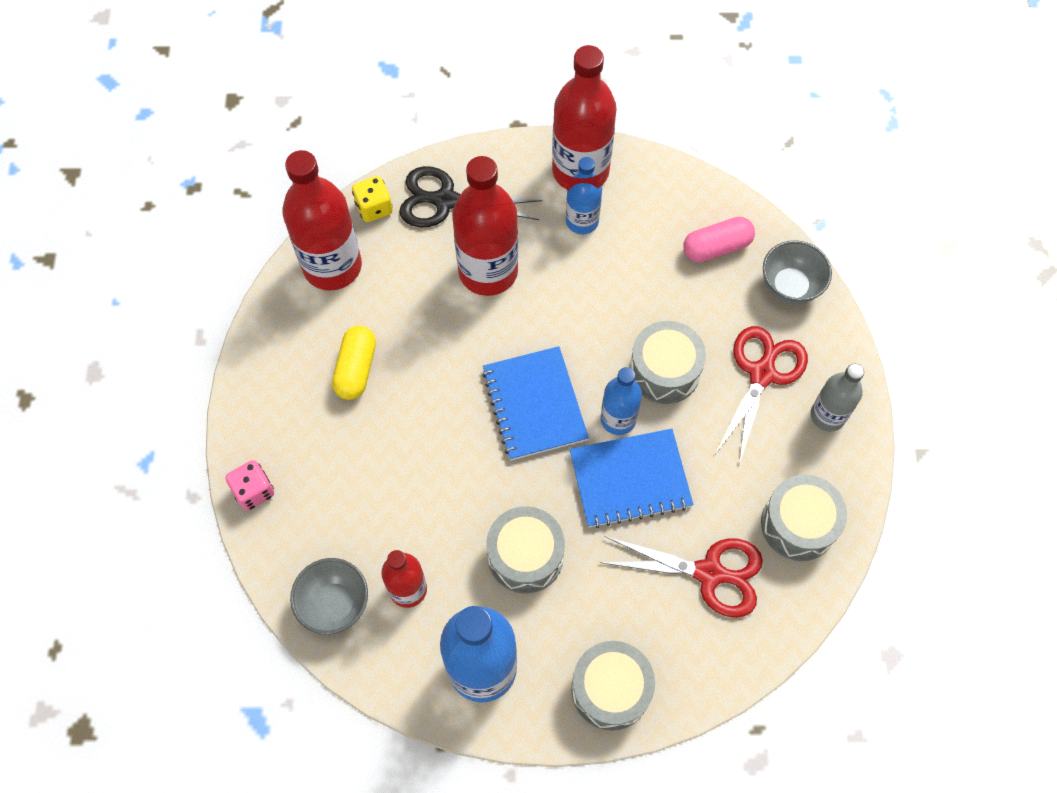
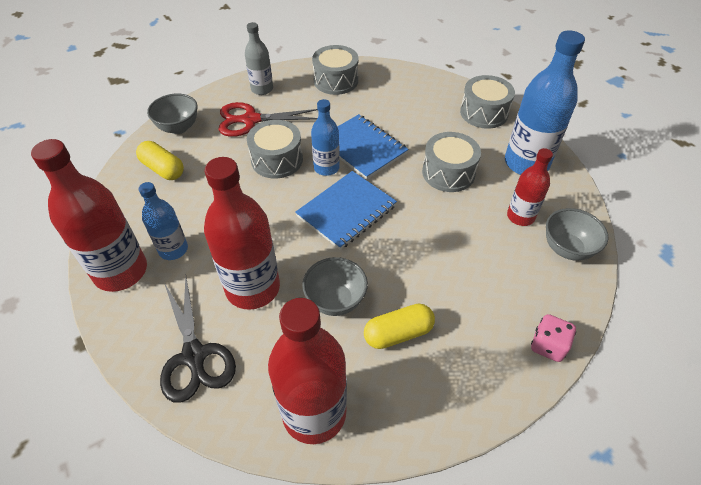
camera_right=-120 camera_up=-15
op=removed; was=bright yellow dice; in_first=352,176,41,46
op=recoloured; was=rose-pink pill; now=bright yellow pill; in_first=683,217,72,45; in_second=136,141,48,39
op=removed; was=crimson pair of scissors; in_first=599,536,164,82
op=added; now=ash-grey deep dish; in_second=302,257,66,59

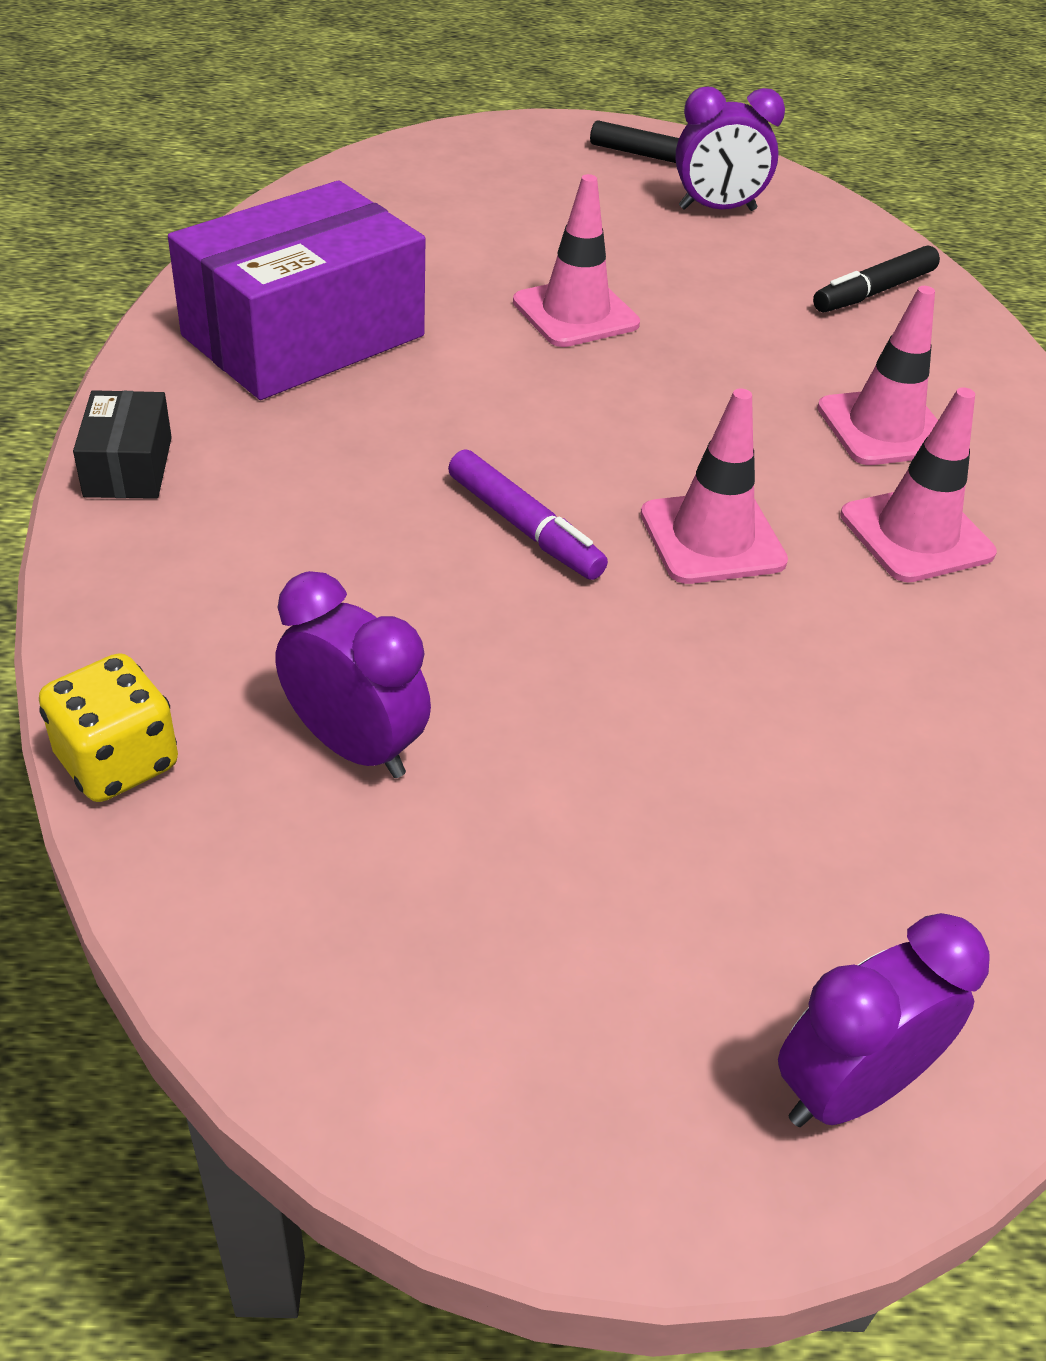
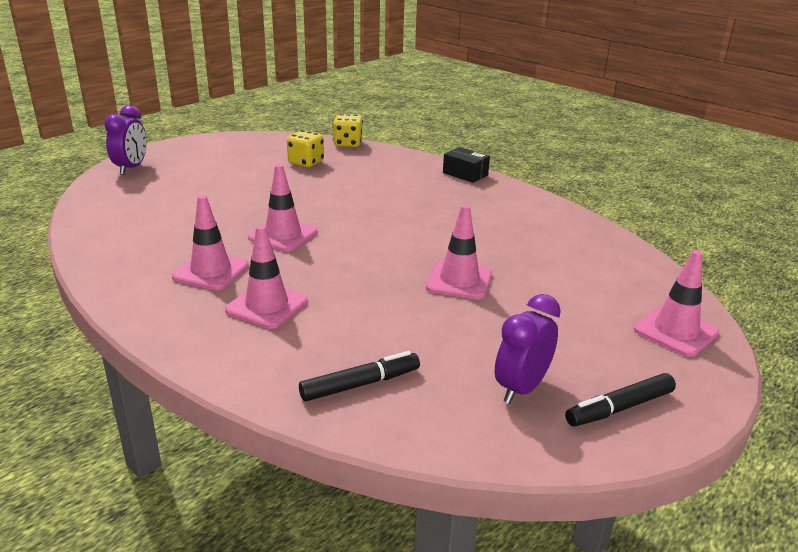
camera_right=135 camera_up=-15
op=removed; was=violet package; in_first=168,180,257,220
op=turned; was=black marker pen; in_first=813,246,127,67; in_second=299,351,121,50; clockwise=60
op=removed; was=violet marker pen; in_first=448,449,160,131
op=replaced; was=violet alarm clock; now=bright yellow dice; in_first=275,571,156,207; in_second=287,130,37,37
op=added; now=rose-pink road cone; in_second=634,250,85,107

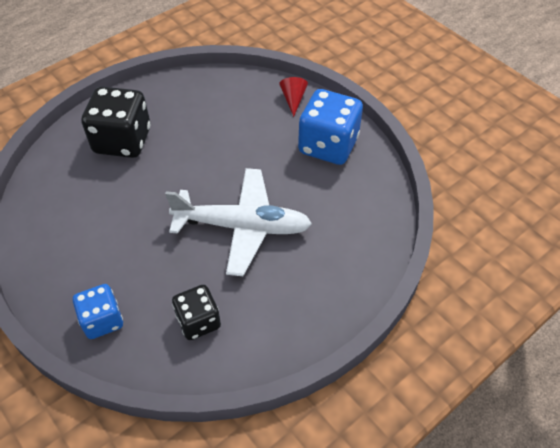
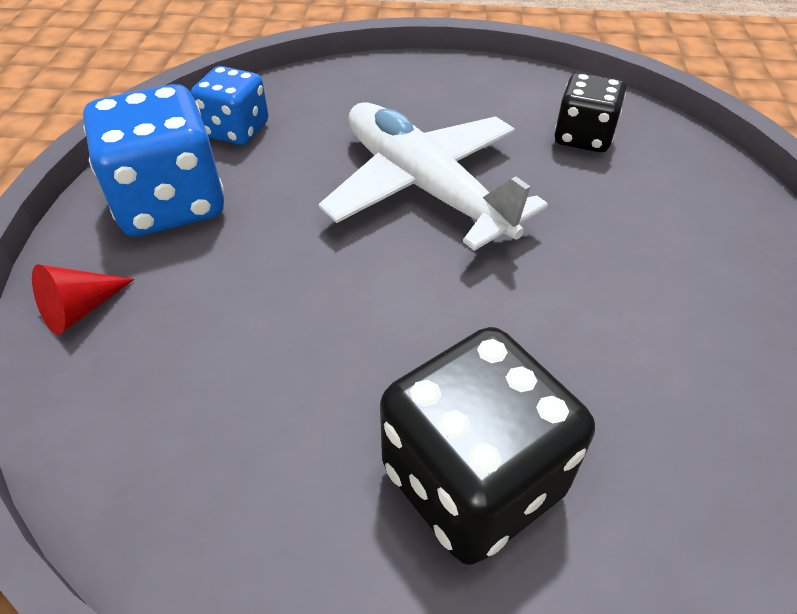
camera_right=-135 camera_up=-5
op=moved; was=cobalt dice; in_first=73,284,50,55; in_second=190,66,78,79

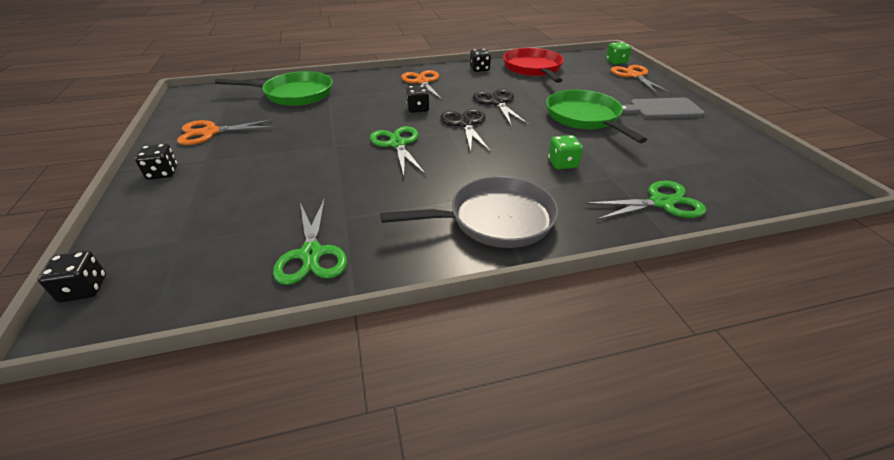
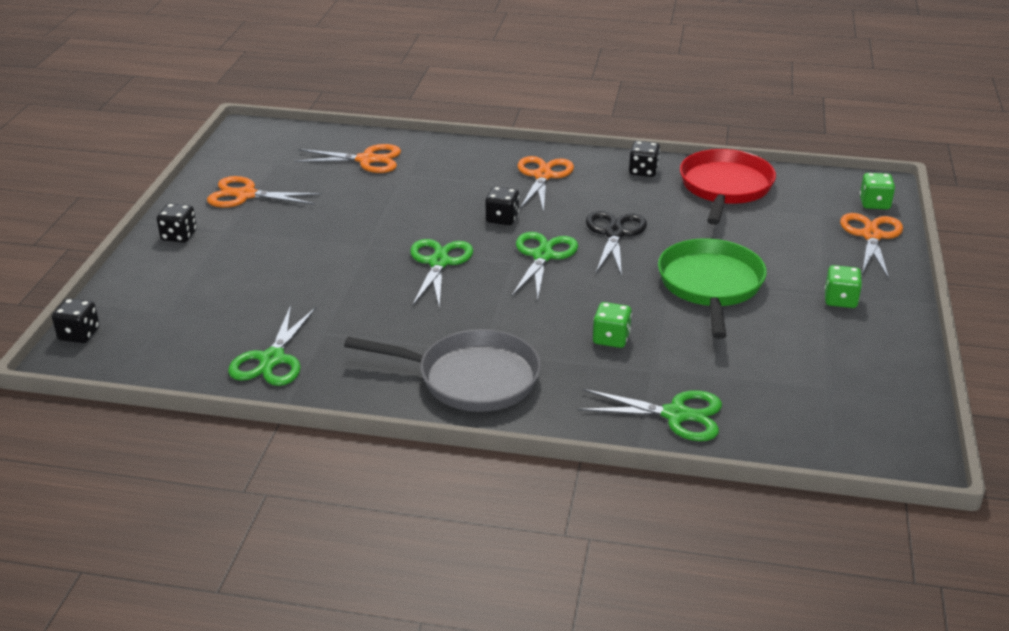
camera_right=25 camera_up=-5
op=replaced; was=leaf-green frying pan; now=orange pair of scissors; in_first=215,71,118,35; in_second=294,144,107,29
op=replaced; was=ash-grey chopping board; now=leaf-green dice; in_first=622,98,83,21; in_second=825,265,37,43
op=recoloured; was=black pair of scissors; now=leaf-green pair of scissors; in_first=440,109,51,43; in_second=512,232,66,68

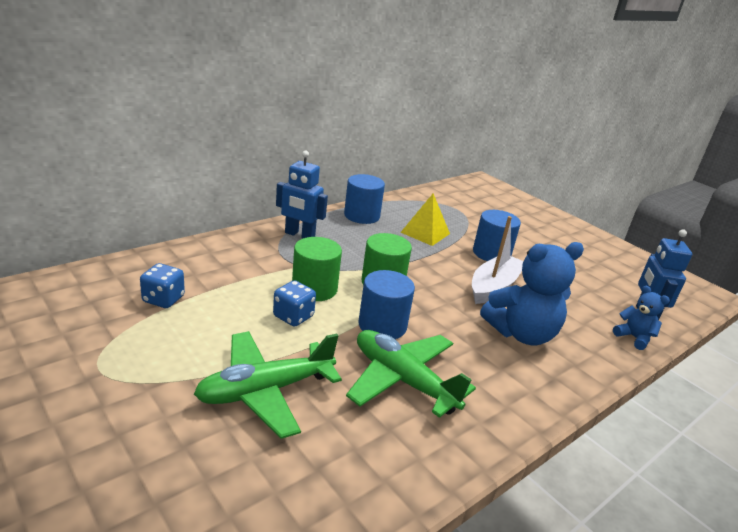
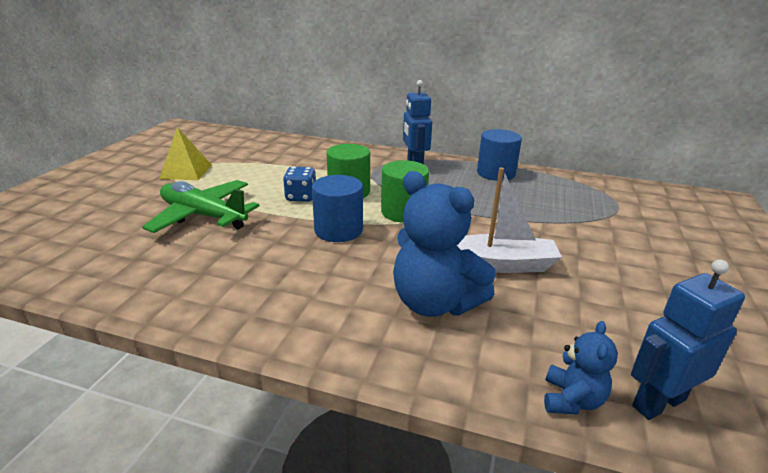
camera_right=60 camera_up=0
op=moved; was=bright yellow pyramid; in_first=400,193,50,53; in_second=159,127,52,53
op=removed; was=cobalt solid cylinder; in_first=473,210,48,51
op=removed; was=cobalt dice; in_first=140,263,45,45
op=removed; was=leaf-green aeroplane; in_first=346,330,130,88

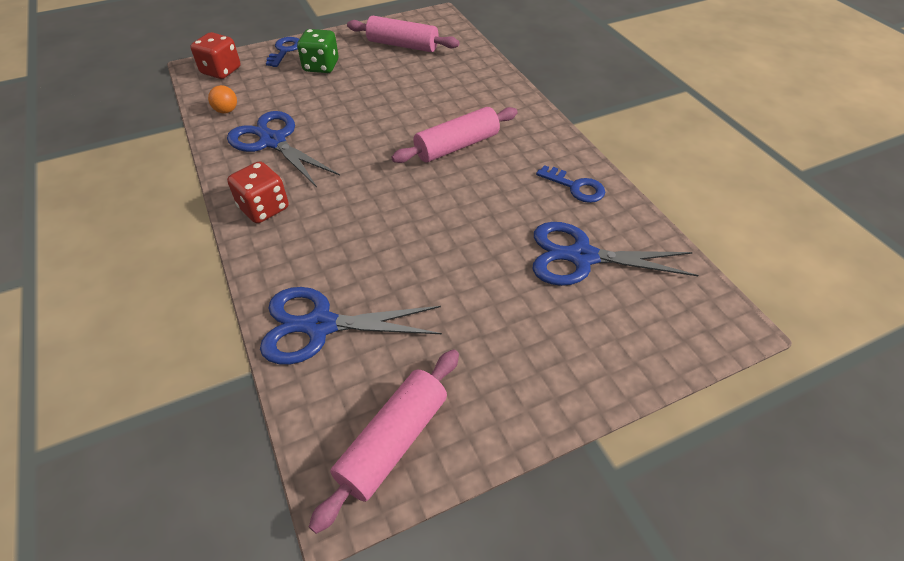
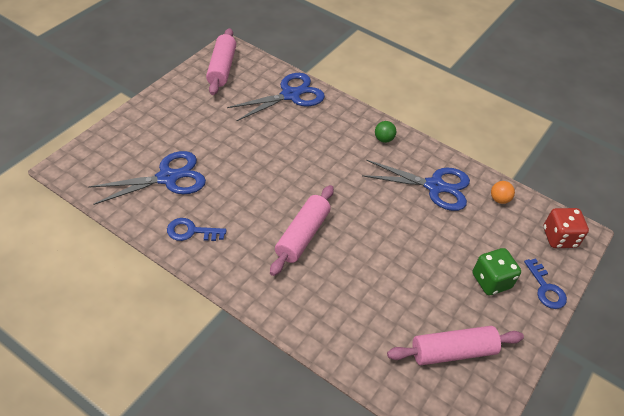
camera_right=145 camera_up=0
op=replaced; was=crimson dice; now=leaf-green play ball; in_first=227,161,62,62; in_second=375,121,21,22

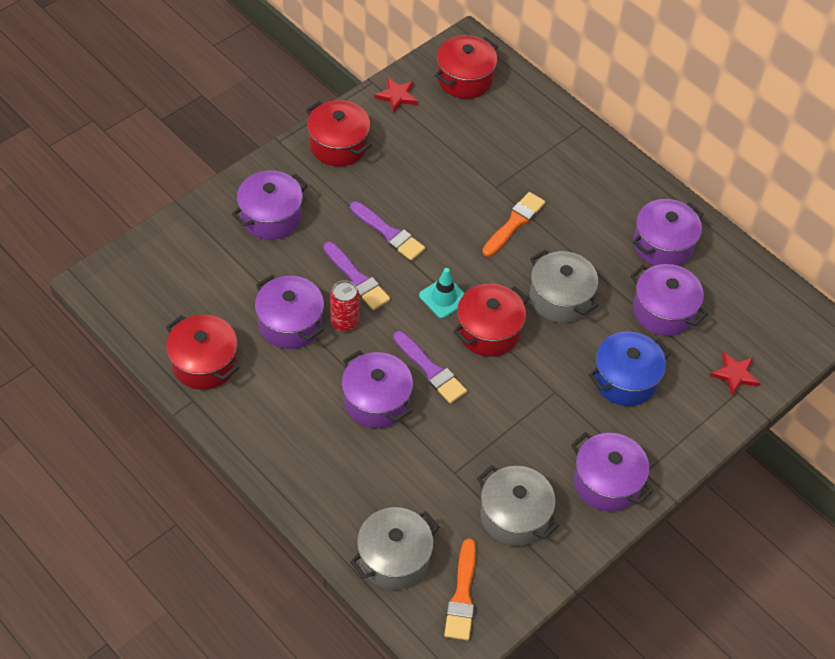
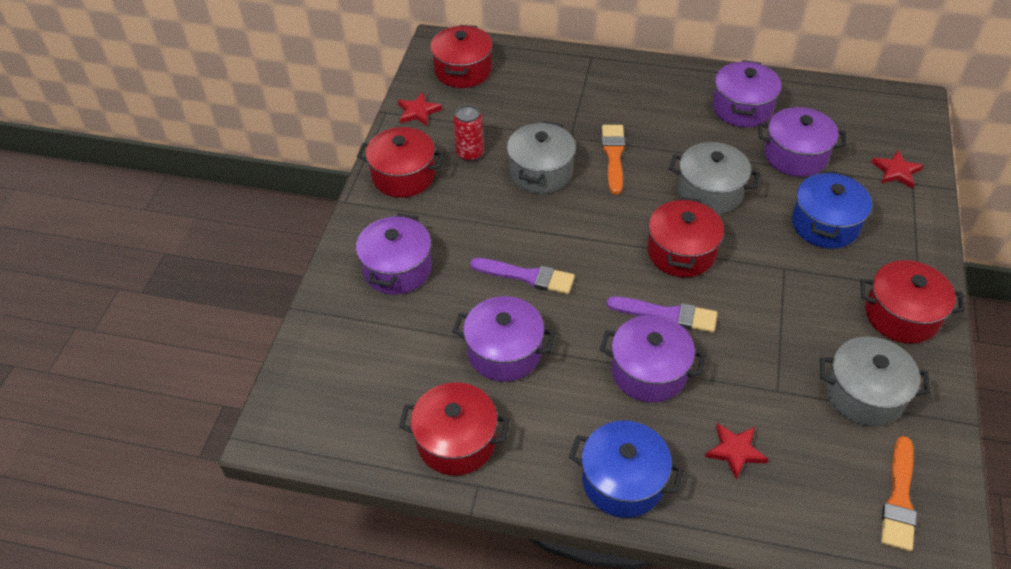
camera_right=-30 camera_up=-5
op=removed; was=violet paintbrush; in_first=350,201,75,60
op=removed; was=turquoise road cone; in_first=419,268,46,50
op=moved; was=crimson can; in_first=330,281,29,50; in_second=453,105,31,56
op=recoloured; was=violet stockpot; now=crimson stockpot; in_first=571,432,82,80; in_second=860,260,105,84
op=moved; was=ash-grey stockpot; in_first=350,507,89,83; in_second=507,121,69,72
op=turned; was=orange paintbrush; in_first=444,538,32,102; in_second=881,436,36,116; clockwise=45
op=added; now=cobalt stockpot; in_second=569,421,115,97
op=added; now=crimson star; in_second=705,423,64,57

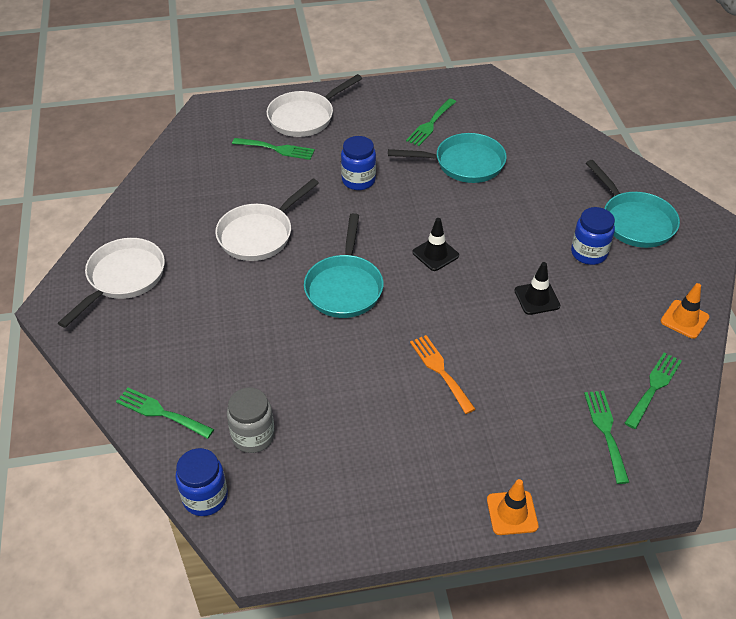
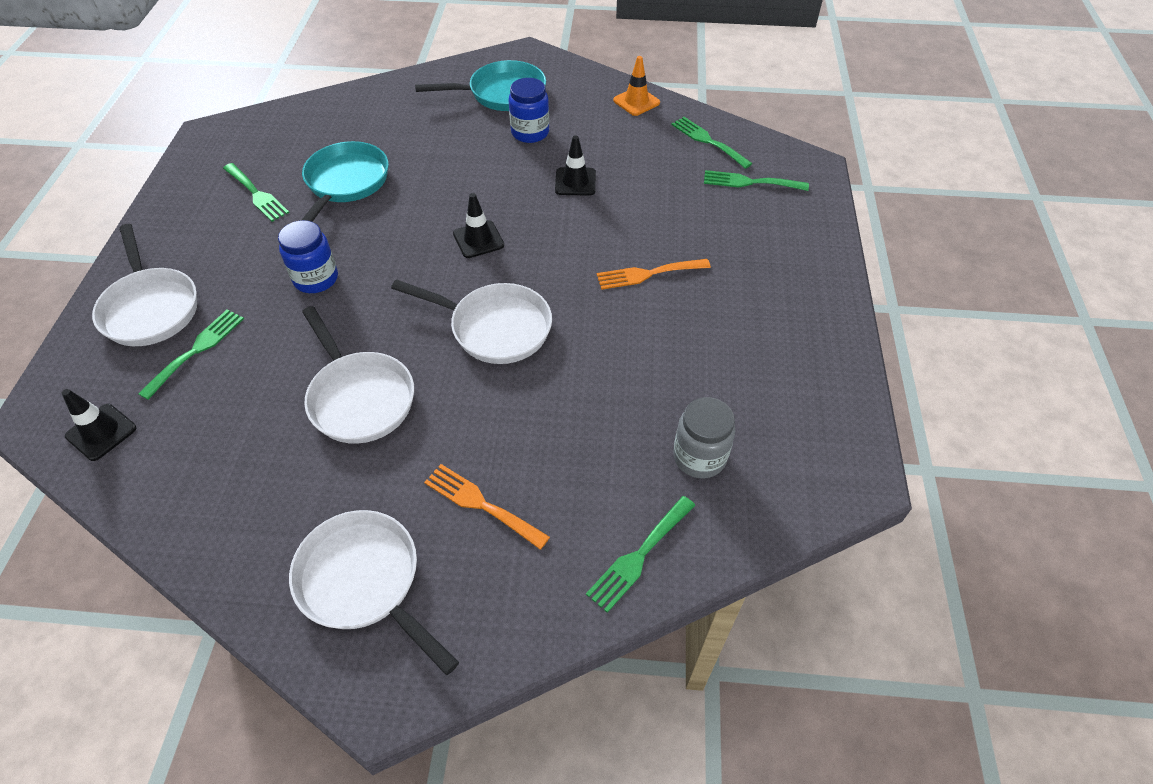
camera_right=-75 camera_up=5
op=recoloured; was=turquoise frying pan; now=snow-white frying pan; in_first=304,213,80,105; in_second=391,279,161,85
op=removed; was=cobalt preserve jar; in_first=175,448,53,68
op=removed; was=orange road cone; in_first=487,479,52,56
op=added; now=black road cone; in_second=62,389,74,72
op=added; now=orange dinner fork; in_second=424,464,126,86

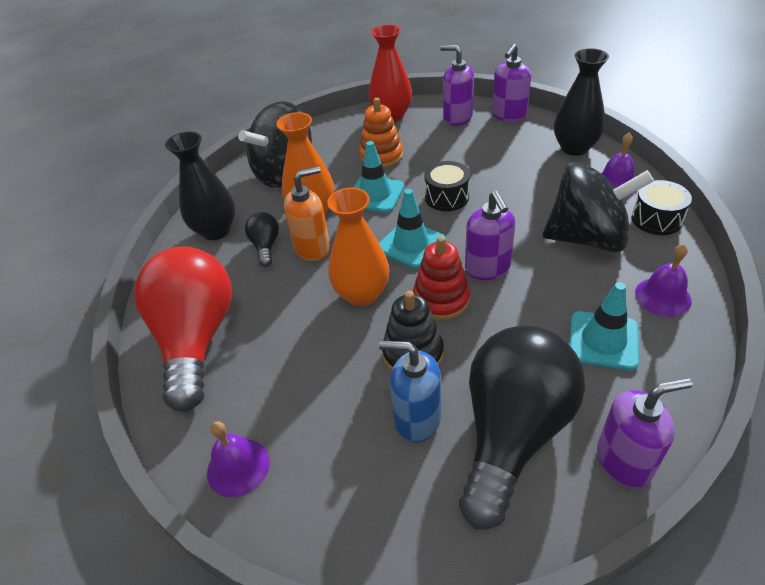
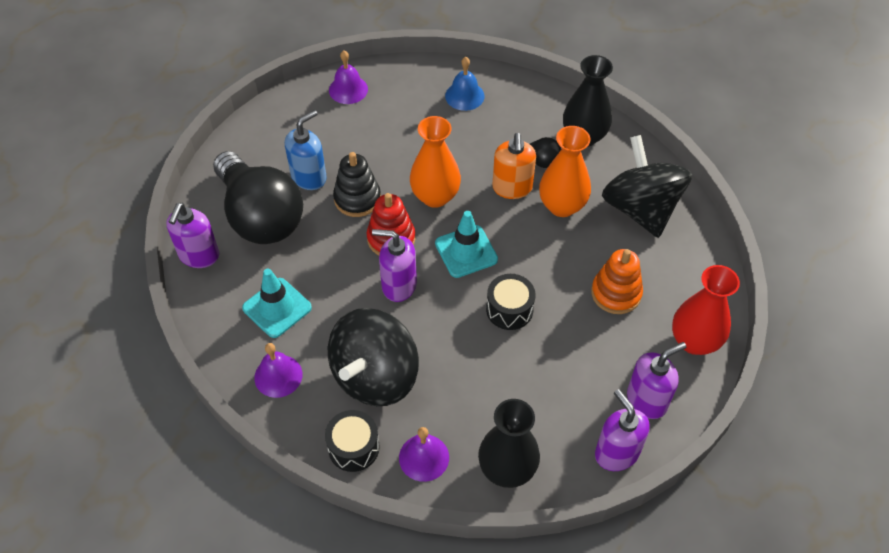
camera_right=115 camera_up=10
op=removed; was=turquoise road cone; in_first=354,141,50,72
op=replaced; was=crimson bulb; now=cobalt hand bell; in_first=134,246,98,166; in_second=445,57,40,54

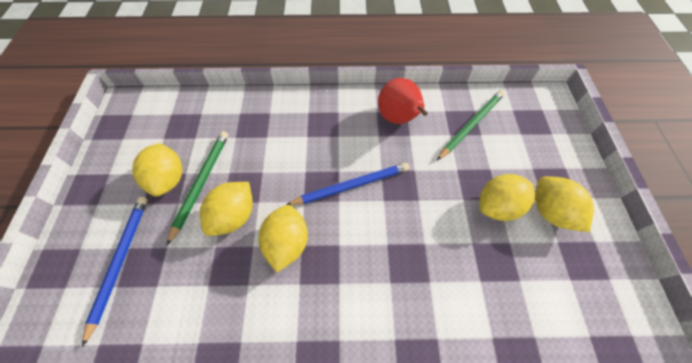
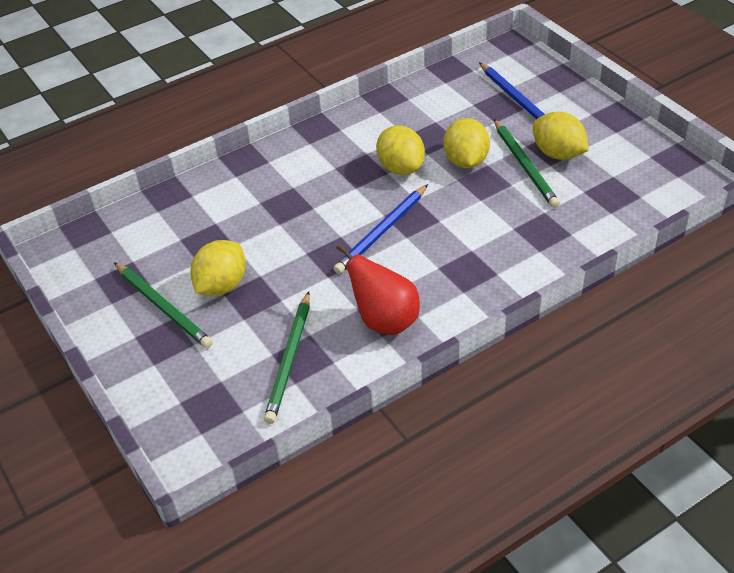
camera_right=150 camera_up=-15
op=replaced; was=bright yellow citrus fruit; now=leaf-green lead pencil; in_first=535,176,59,56; in_second=114,262,99,86

